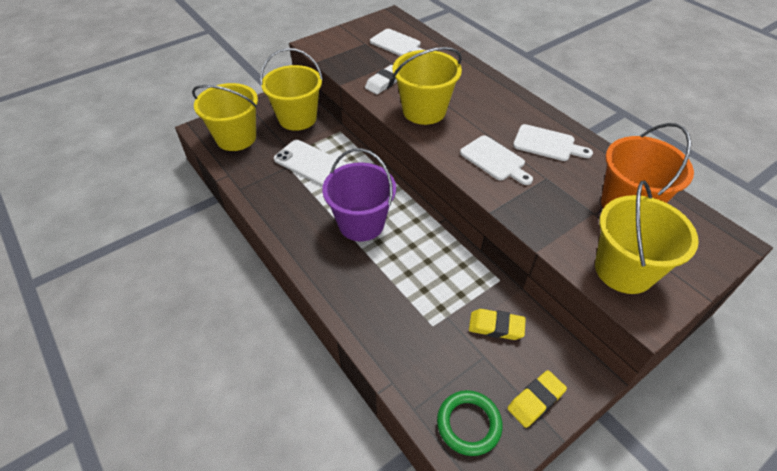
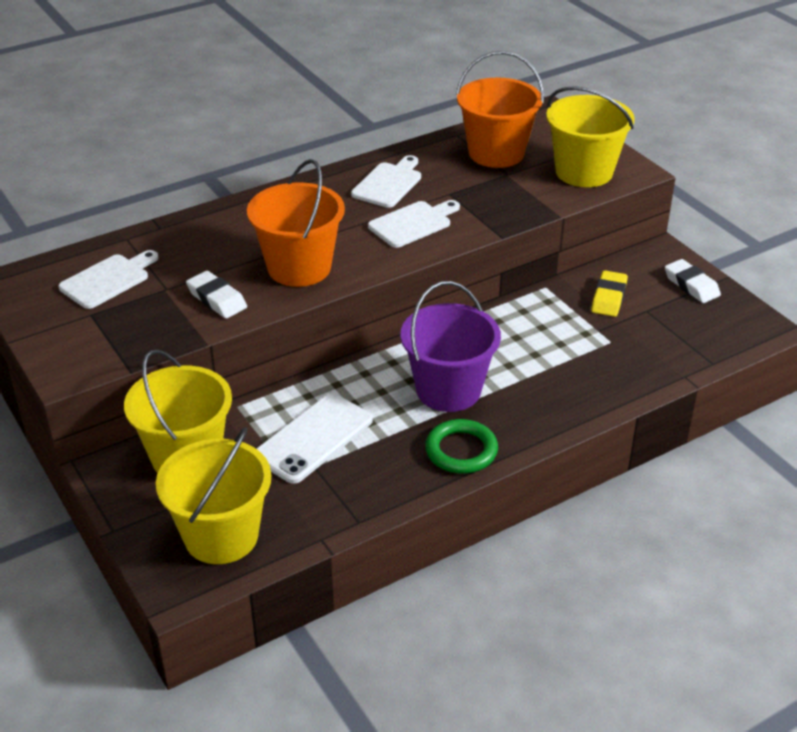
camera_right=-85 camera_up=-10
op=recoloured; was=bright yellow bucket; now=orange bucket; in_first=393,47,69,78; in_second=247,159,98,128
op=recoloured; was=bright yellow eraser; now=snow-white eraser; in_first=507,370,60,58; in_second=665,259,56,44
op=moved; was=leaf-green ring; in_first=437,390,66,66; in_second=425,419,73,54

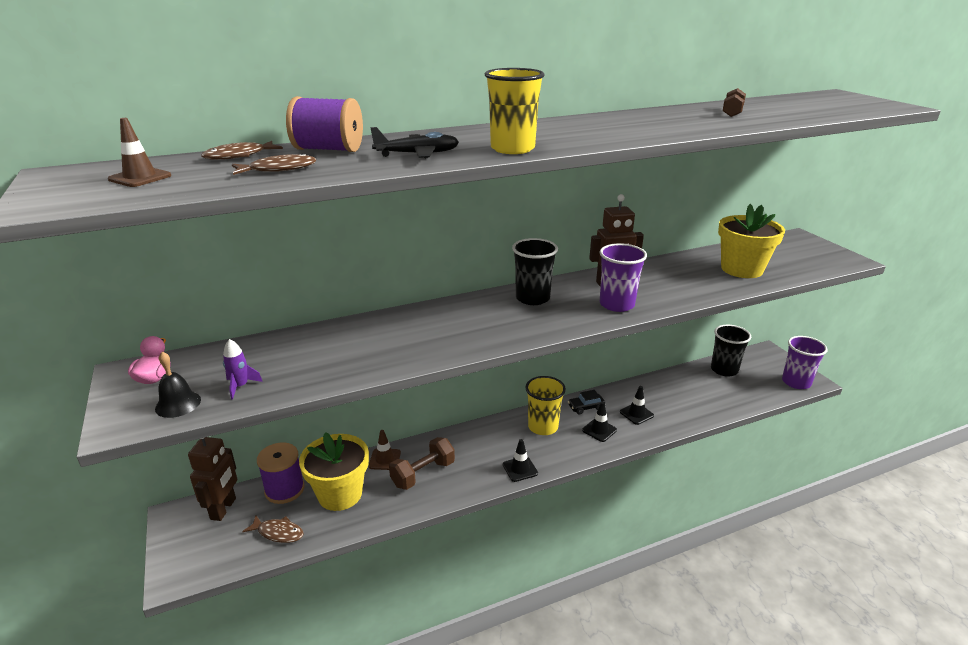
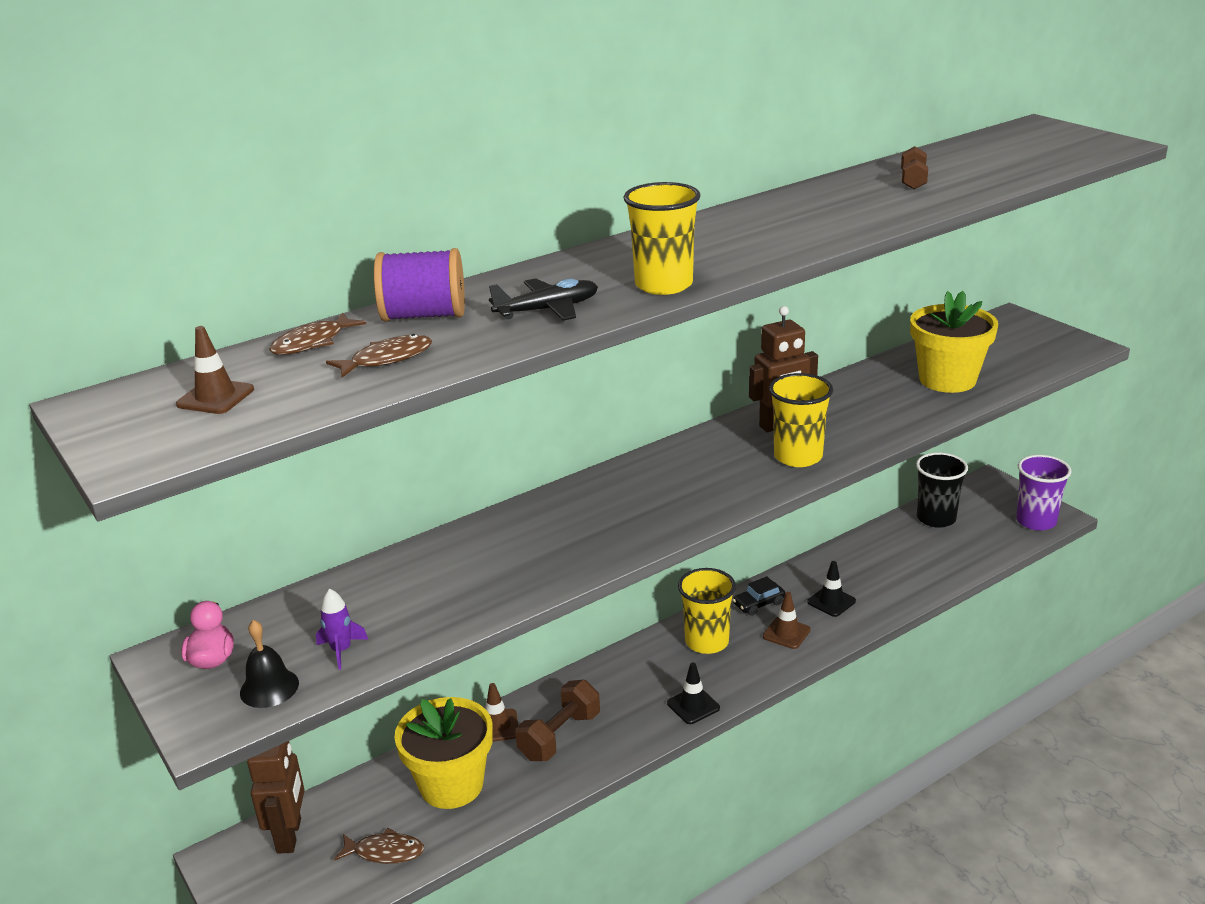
camera_right=-10 camera_up=0
op=removed; was=black cup; in_first=512,238,46,67
op=recoloured; was=violet cup; now=bright yellow cup; in_first=599,243,48,69; in_second=769,373,64,94
op=recoloured; was=black road cone; now=brown road cone; in_first=582,401,35,41; in_second=763,592,48,57
op=removed; was=violet spool; in_first=257,442,48,62

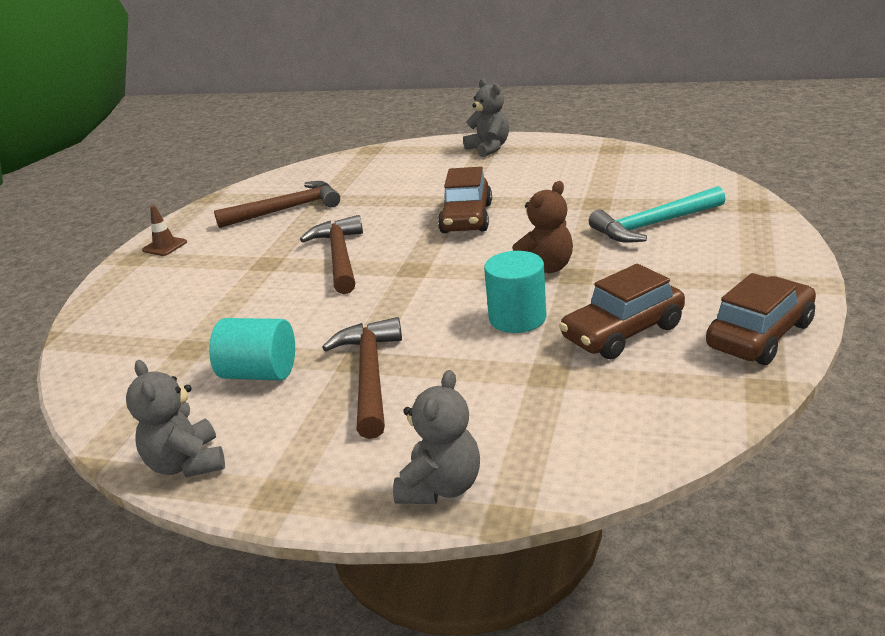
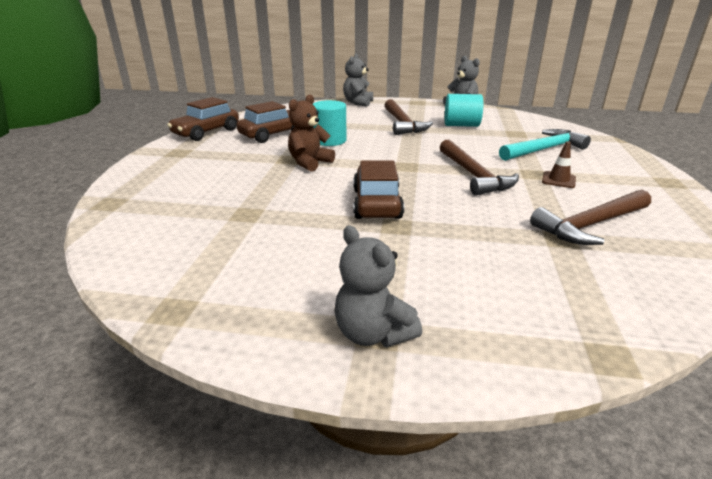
camera_right=170 camera_up=0
op=moved; was=turquoise hammer; in_first=589,186,137,57; in_second=499,129,92,32
op=moved; was=brown road cone; in_first=142,206,45,50; in_second=542,141,34,47

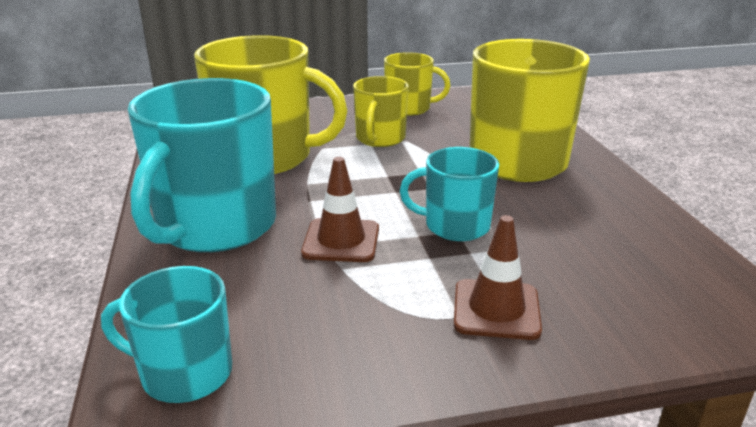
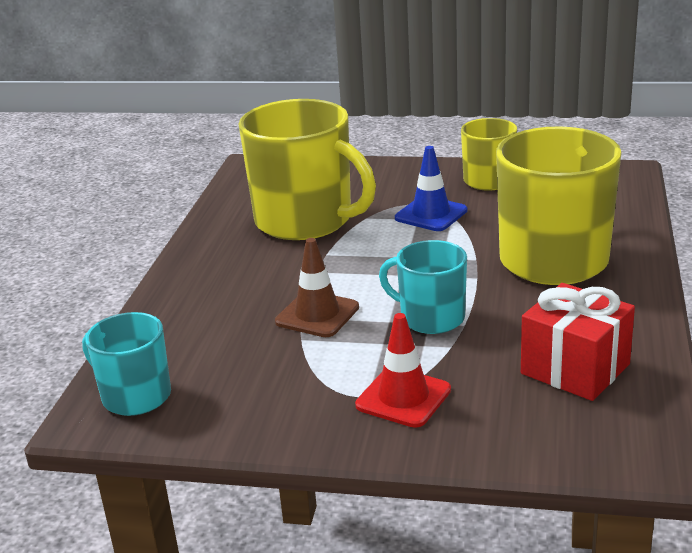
camera_right=25 camera_up=0
op=replaced; was=bright yellow mug; now=cobalt road cone; in_first=353,76,56,71; in_second=395,146,72,85
op=removed; was=turquoise mug; in_first=128,78,148,174
op=recoloured; was=brown road cone; now=crimson road cone; in_first=454,215,88,125; in_second=355,313,96,115
op=added; now=crimson present; in_second=521,283,114,118

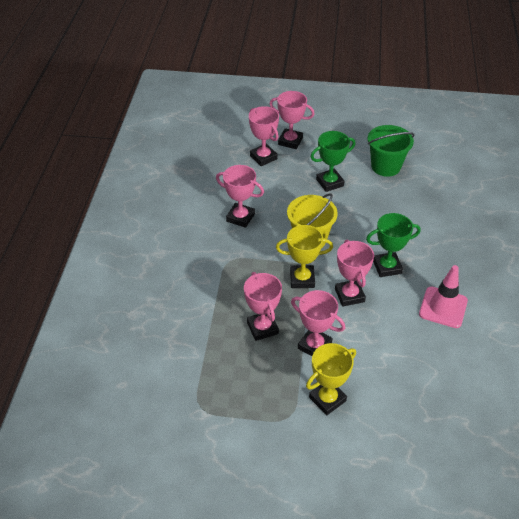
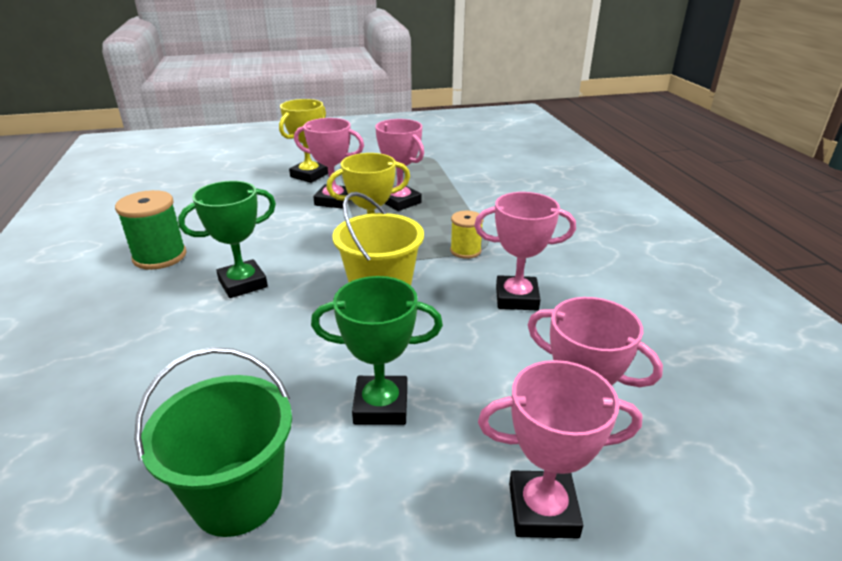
camera_right=160 camera_up=-15
op=turned; was=leaf-green award cup; in_first=311,131,44,61; in_second=311,276,132,149; clockwise=45
op=removed; was=rose-pink award cup; in_first=335,240,39,67
op=replaced; was=rose-pink road cone; now=leaf-green spool; in_first=419,265,49,63; in_second=115,190,72,80
op=added; now=bright yellow spool; in_second=450,211,34,48

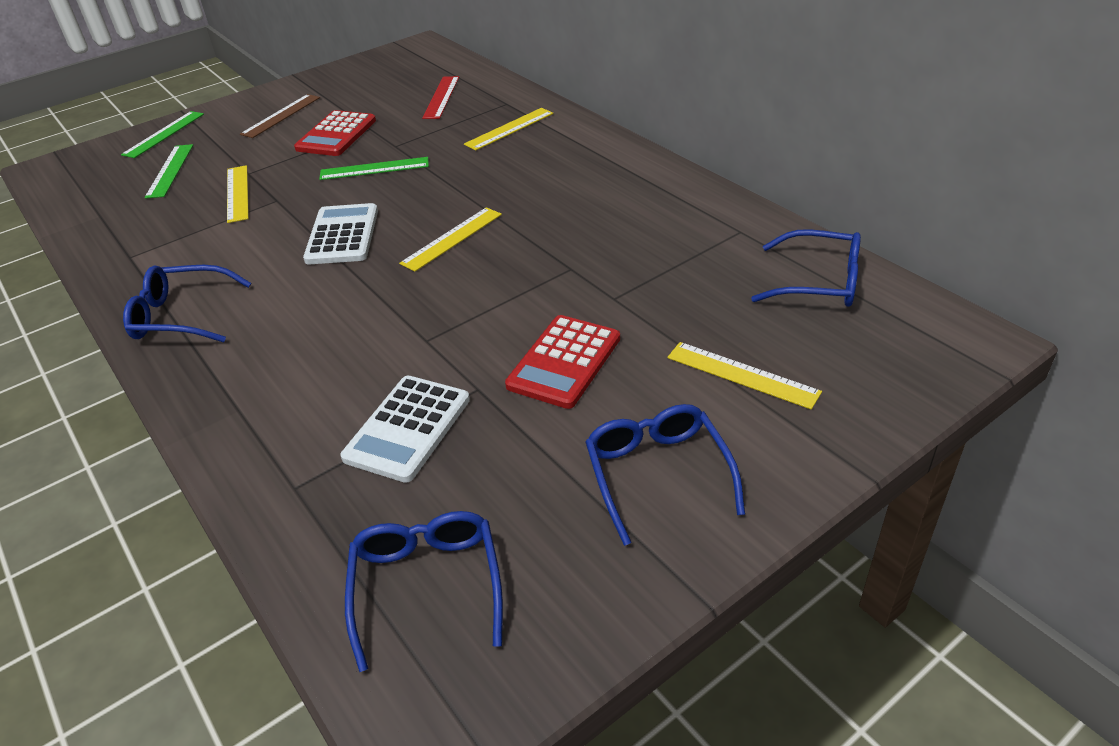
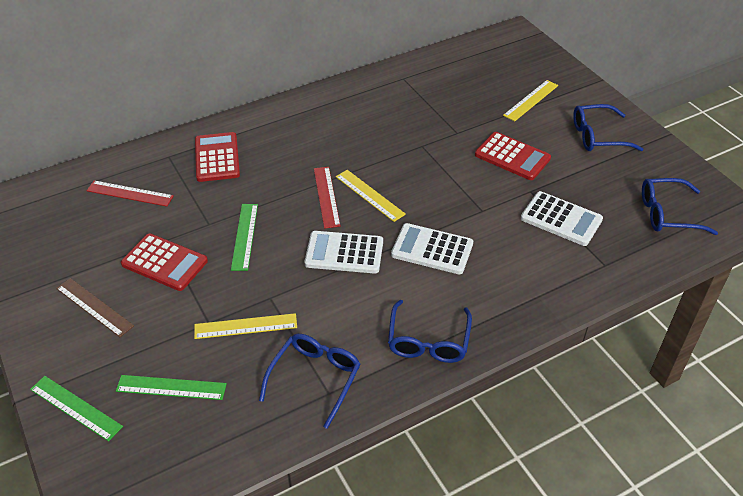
camera_right=-85 camera_up=5
op=replaced; was=bright yellow measuring stick; now=crimson adding machine; in_first=464,108,89,43; in_second=195,132,45,50
op=moved; was=cobalt eyeglasses; in_first=751,229,110,78; in_second=259,334,101,95
op=added; now=crimson measuring stick; in_second=314,167,27,62
op=added; now=snow-white adding machine; in_second=391,223,82,51

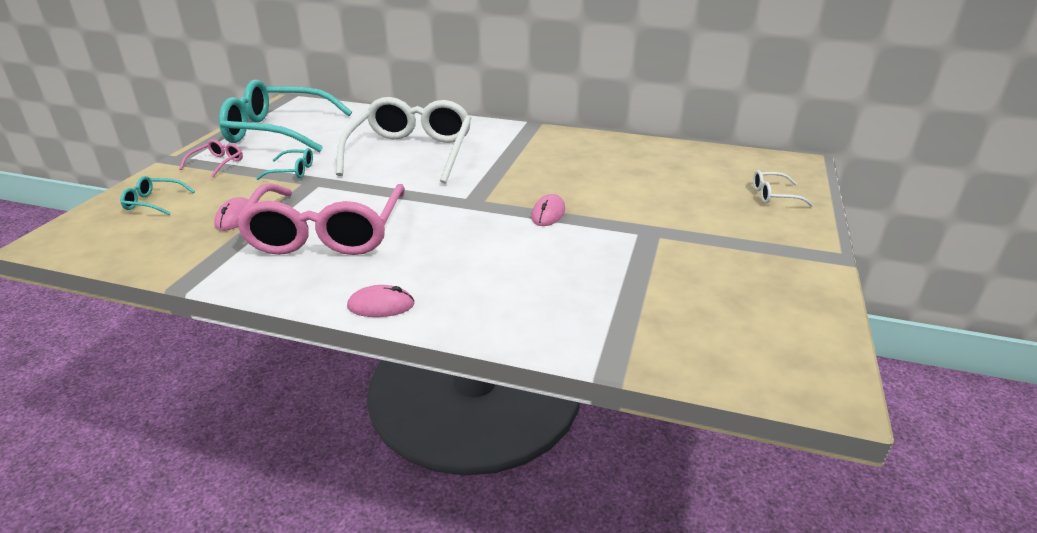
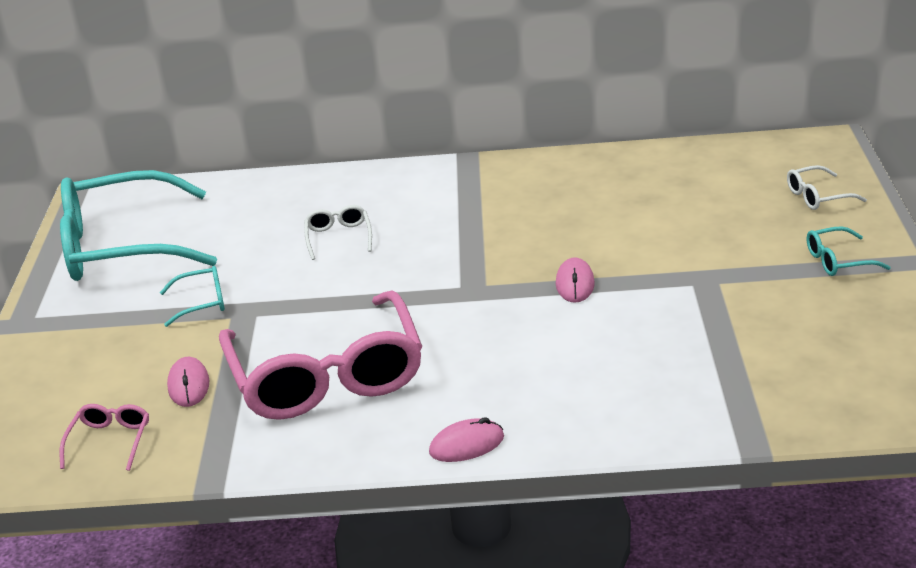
camera_right=-15 camera_up=0
op=resized; was=snow-white eyeglasses; in_first=336,97,136,87; in_second=305,205,67,55; ratio=0.4
op=moved; was=rose-pink eyeglasses; in_first=179,139,64,39; in_second=60,404,89,67
op=moved; was=turquoise eyeglasses; in_first=120,176,75,39; in_second=807,226,84,50

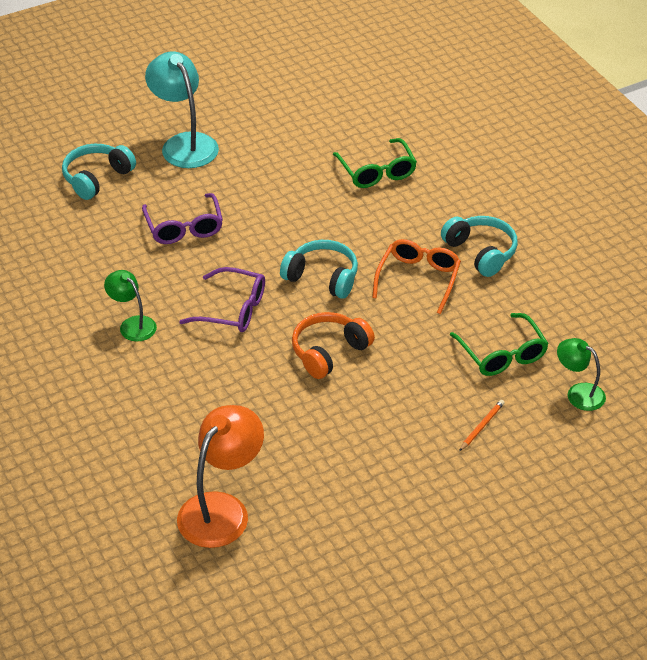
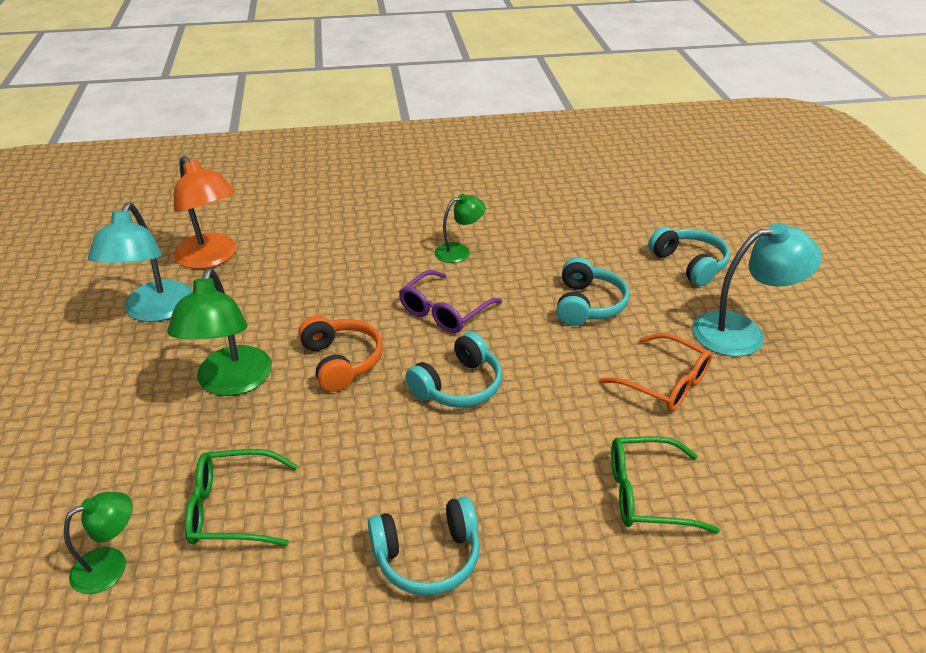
camera_right=110 camera_up=-5
op=replaced; was=violet eyeglasses; now=turquoise over-ear headphones; in_first=142,193,81,51; in_second=556,257,74,69
op=moved; was=orange eyeglasses; in_first=372,239,89,75; in_second=599,333,113,78
op=removed; was=orange lead pencil; in_first=459,400,46,51
op=added; now=turquoise desk lamp; in_second=88,203,105,119
op=added; now=leaf-green desk lamp; in_second=167,268,105,128

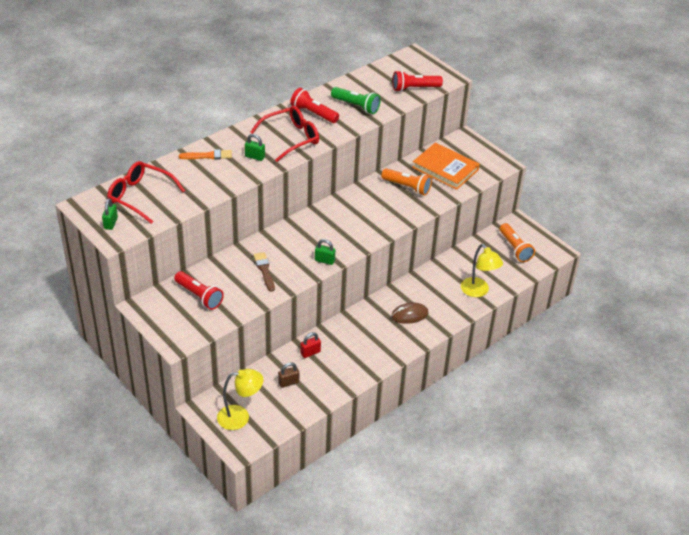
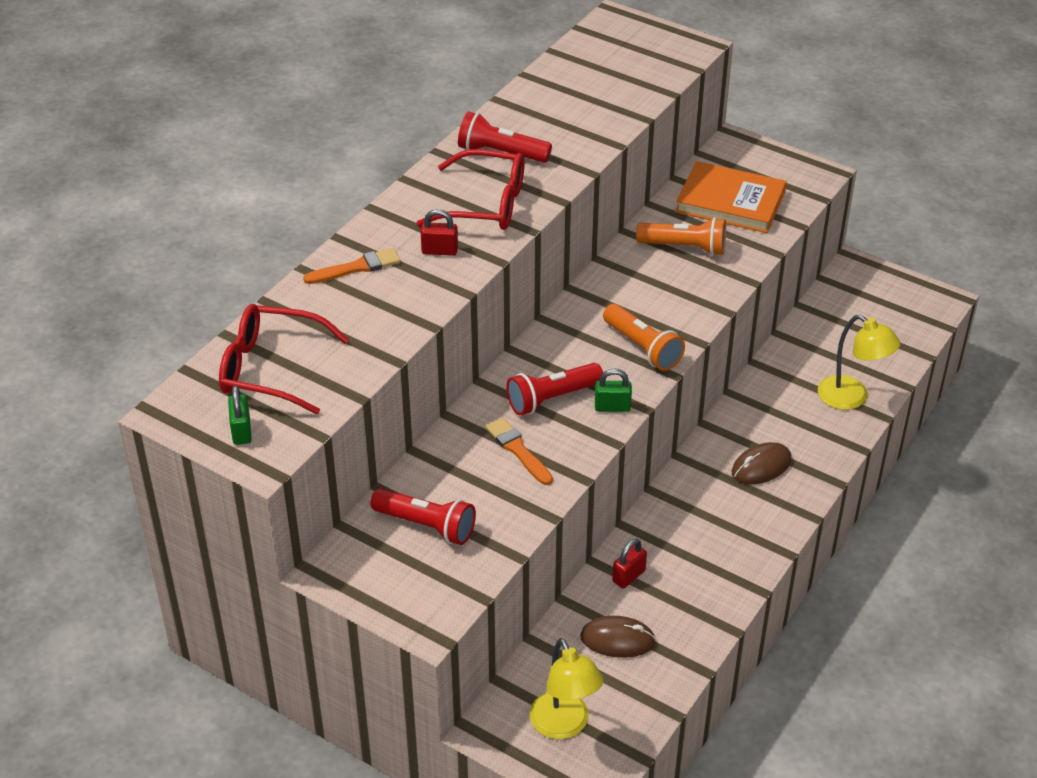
camera_right=-15 camera_up=0
op=moved; was=crimson flashlight; in_first=393,70,50,22; in_second=506,363,97,52
op=removed; was=leaf-green flashlight; in_first=331,87,50,27
op=turned; was=crimson eyeglasses; in_first=250,106,69,56; in_second=416,149,108,81; clockwise=60
op=recoloured; was=leaf-green small lock; now=crimson small lock; in_first=245,134,20,27; in_second=421,209,37,47
op=moved; was=orange flashlight; in_first=500,223,35,39; in_second=603,304,82,67
op=recoloured; was=brown paintbrush; now=orange paintbrush; in_first=253,252,22,40; in_second=486,417,67,68
op=replaced; was=brown small lock; now=brown computer mouse; in_first=278,362,21,26; in_second=580,616,76,42
op=turned; was=bright yellow desk lamp; in_first=217,369,46,61; in_second=530,638,74,101; clockwise=90

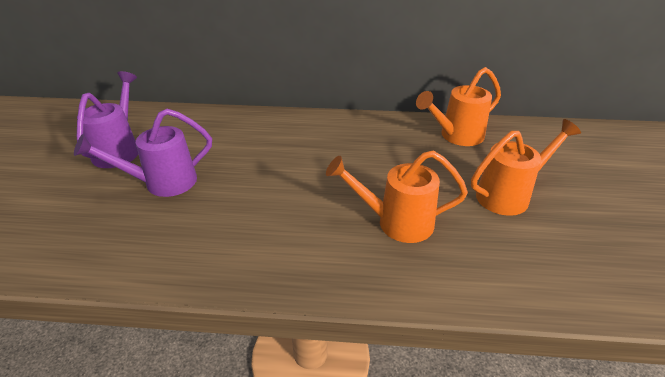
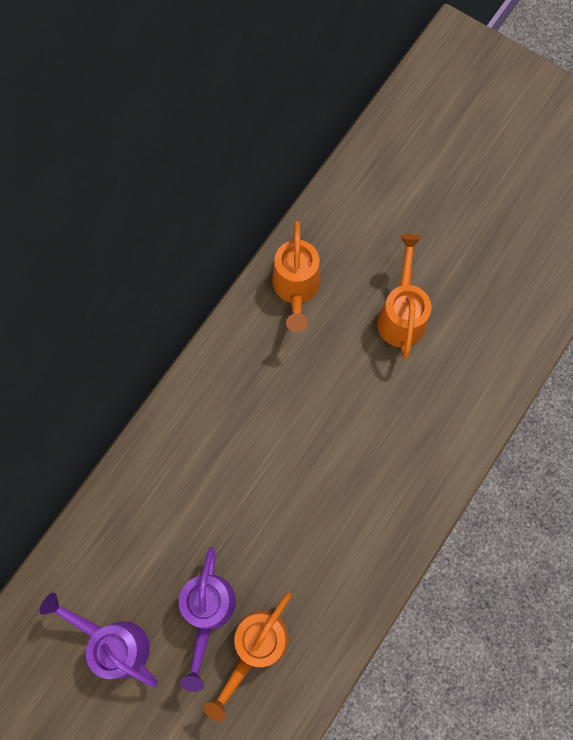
camera_right=-60 camera_up=35
op=moved; was=orange watering can; in_first=326,151,142,92; in_second=204,592,88,129

